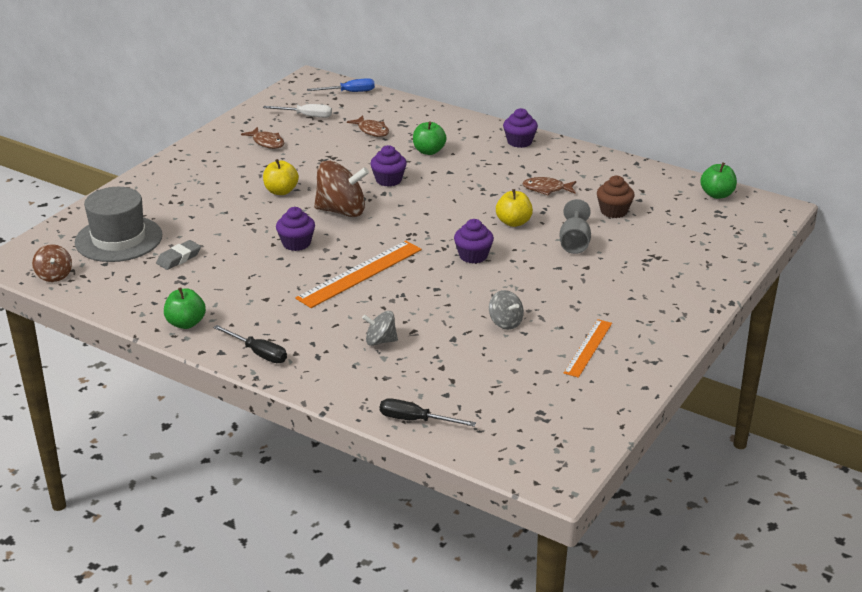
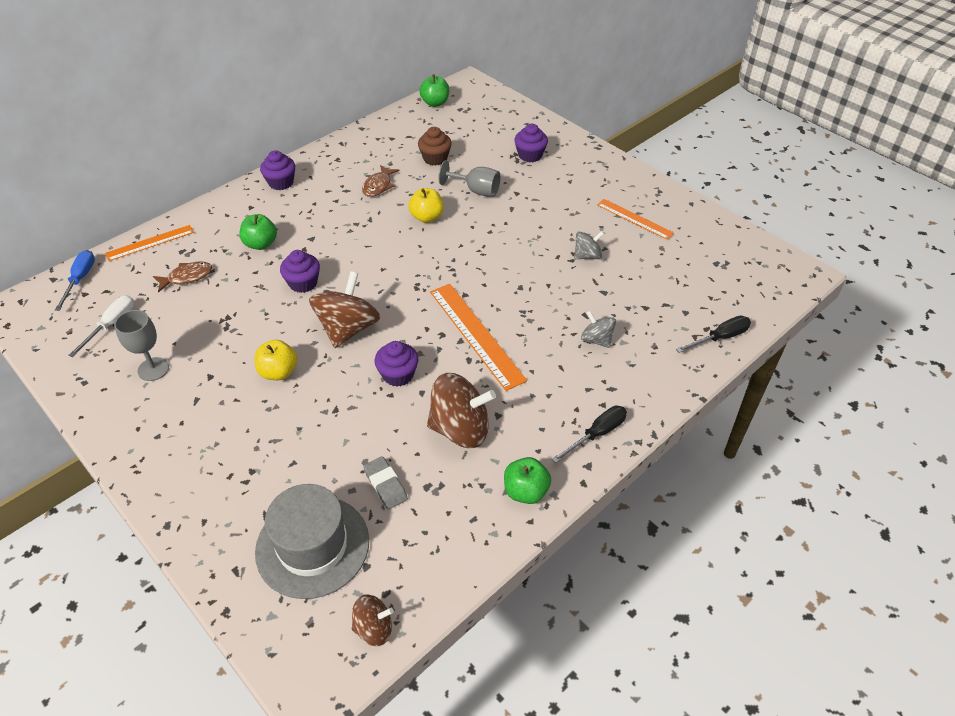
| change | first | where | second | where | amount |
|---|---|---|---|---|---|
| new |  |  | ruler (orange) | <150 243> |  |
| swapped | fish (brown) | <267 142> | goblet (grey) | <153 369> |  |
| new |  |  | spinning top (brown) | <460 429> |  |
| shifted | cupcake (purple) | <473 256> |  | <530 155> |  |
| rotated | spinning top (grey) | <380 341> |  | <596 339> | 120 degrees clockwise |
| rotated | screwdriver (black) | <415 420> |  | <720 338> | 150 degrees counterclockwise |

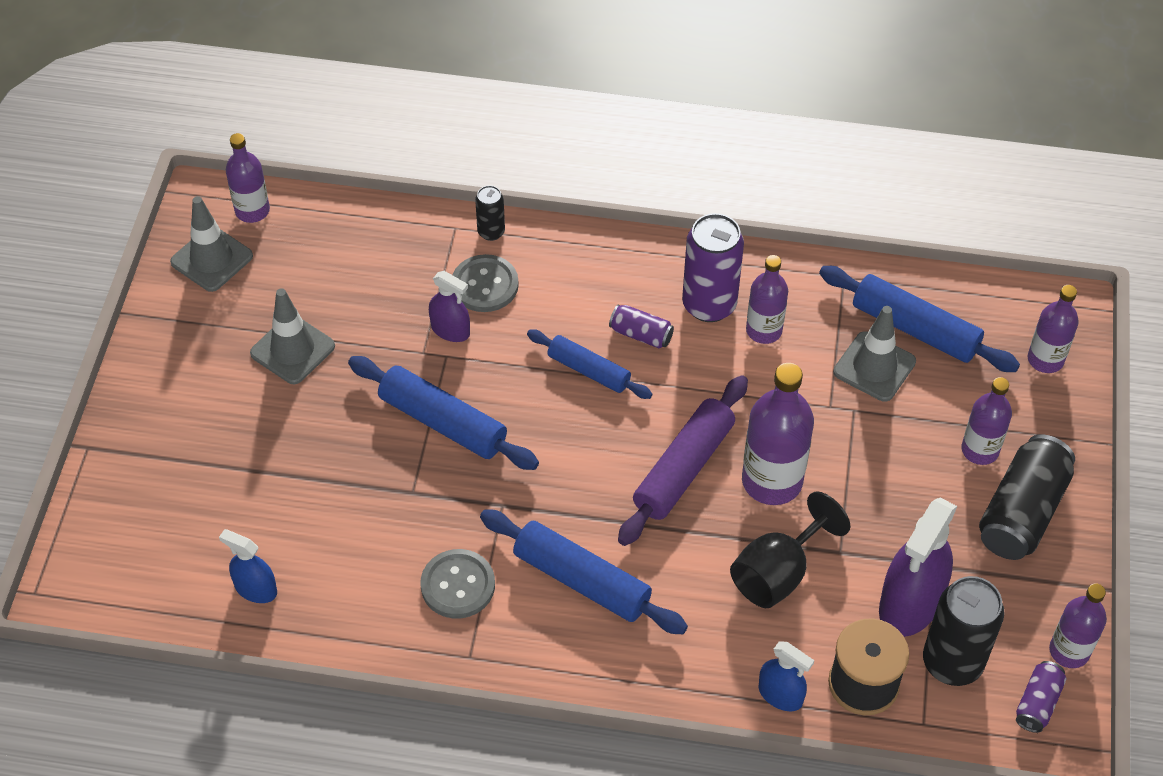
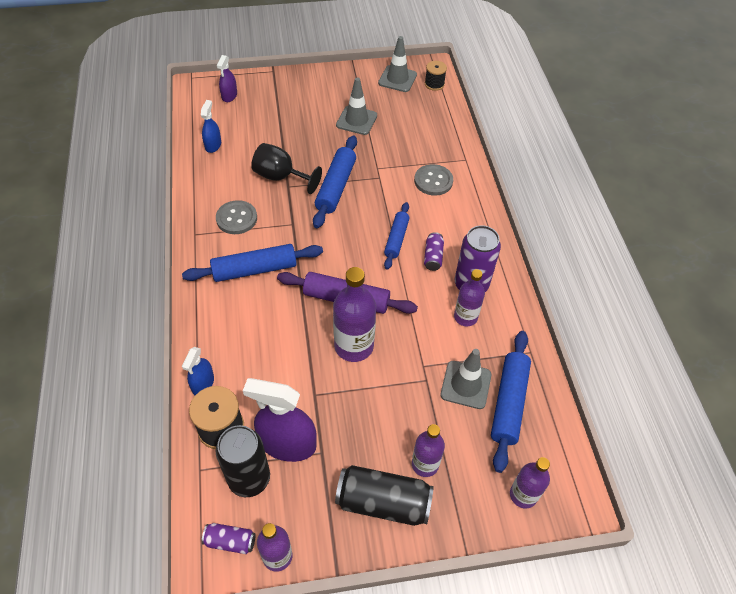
| change | first | where | second | where | amount |
|---|---|---|---|---|---|
| rotated | rolling pin (blue) | <581 580> |  | <255 269> | 60 degrees clockwise |
| shifted | spray bottle (purple) | <450 330> |  | <229 96> |  |
| shifted | goblet (black) | <778 573> |  | <280 177> |  |
| swapped | bottle (purple) | <252 211> | spool (black) | <434 84> |  |
| gone | can (black) | <491 232> |  |  |  |

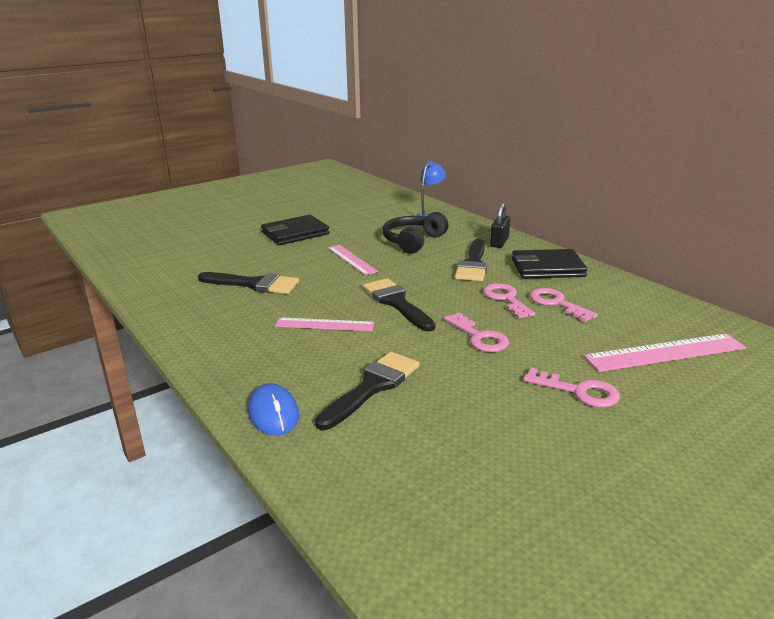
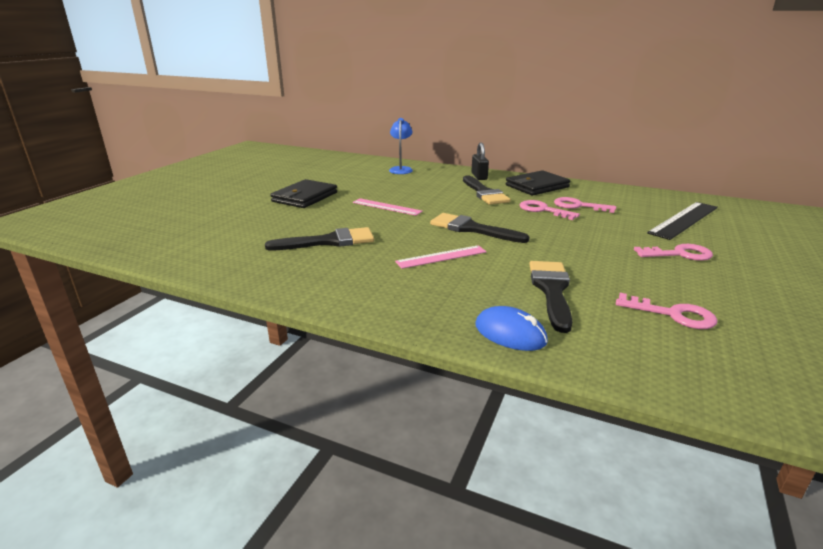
| change | first | where | second | where | amount |
|---|---|---|---|---|---|
| shifted | key (pink) | <479 337> |  | <672 314> |  |
| repainted | ruler (pink) | <665 352> | ruler (black) | <684 220> |  |
| gone | headphones (black) | <413 241> |  |  |  |

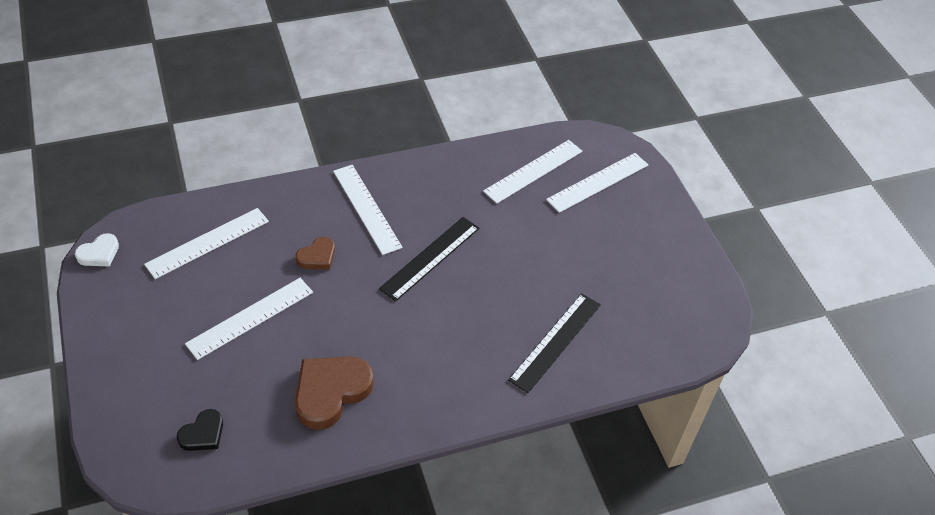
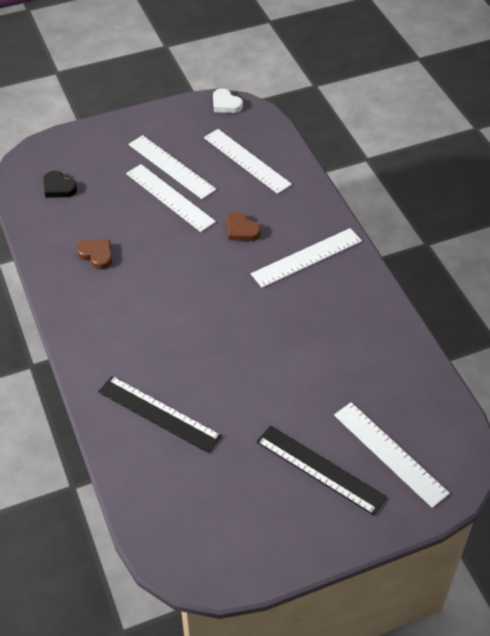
| change | first | where | second | where | amount |
|---|---|---|---|---|---|
| scaled | heart (brown) | <330 392> |  | <97 255> | x0.54 |
| shifted | ruler (white) | <533 171> |  | <171 166> |  |
| shifted | ruler (black) | <430 258> |  | <320 469> |  |

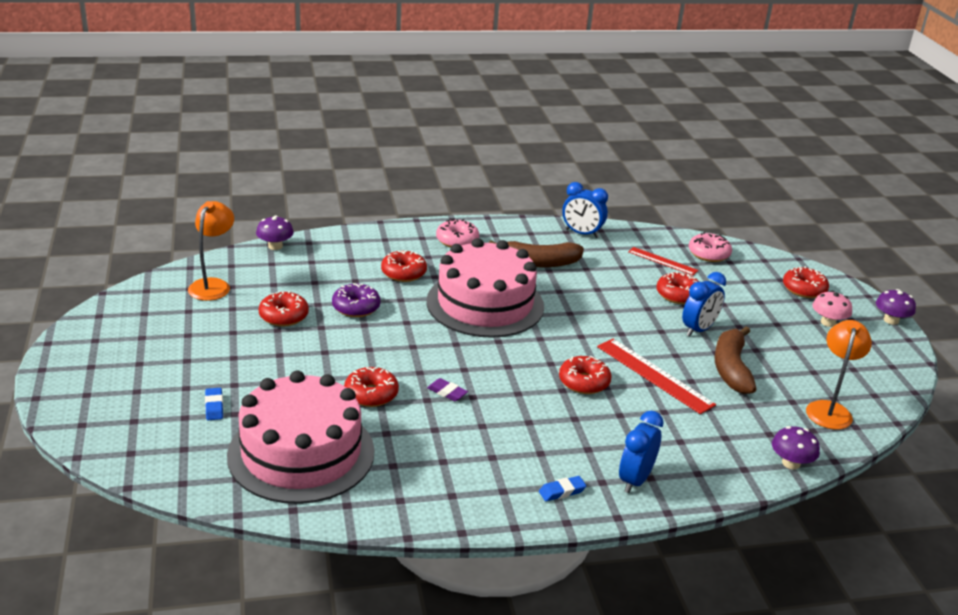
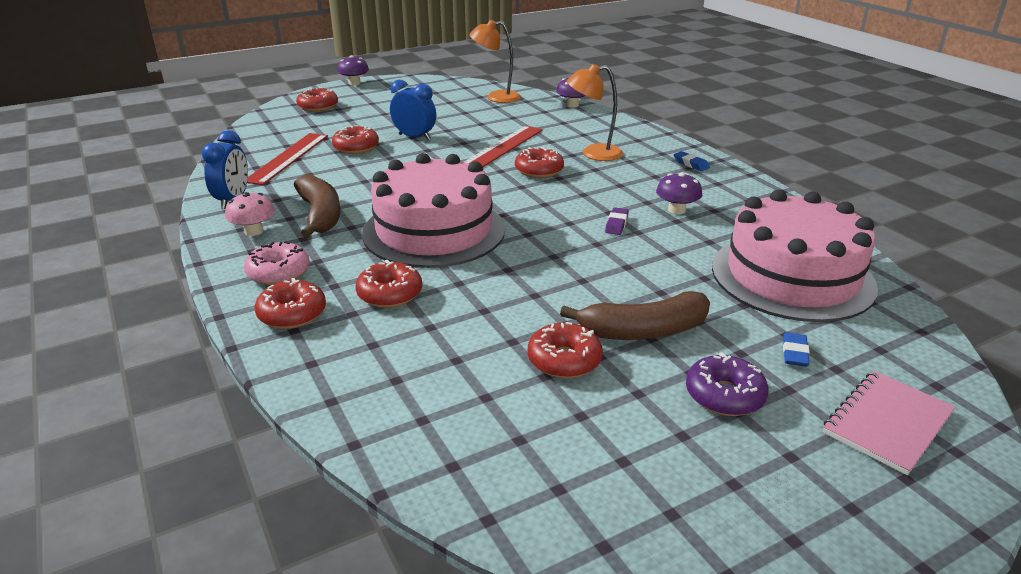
| change | first | where | second | where | amount |
|---|---|---|---|---|---|
| shifted | mushroom (pink) | <828 322> |  | <253 231> |  |
| scaled | ruler (red) | <662 261> |  | <287 158> | x1.63 |
| shifted | donut (red) | <371 394> |  | <292 314> |  |
| shifted | banana (brown) | <731 368> |  | <643 331> |  |
| shifted | lamp (orange) | <213 285> |  | <593 153> |  |
| shifted | mushroom (purple) | <275 246> |  | <676 210> |  |
| shifted | donut (purple) | <356 307> |  | <724 395> |  |
| rotated | eraser (blue) | <214 406> |  | <794 353> | 45 degrees counterclockwise |
| new |  |  | notebook (pink) | <887 423> |  |
| gone | clock (blue) | <635 480> |  |  |  |
| gone | donut (pink) | <709 254> |  |  |  |

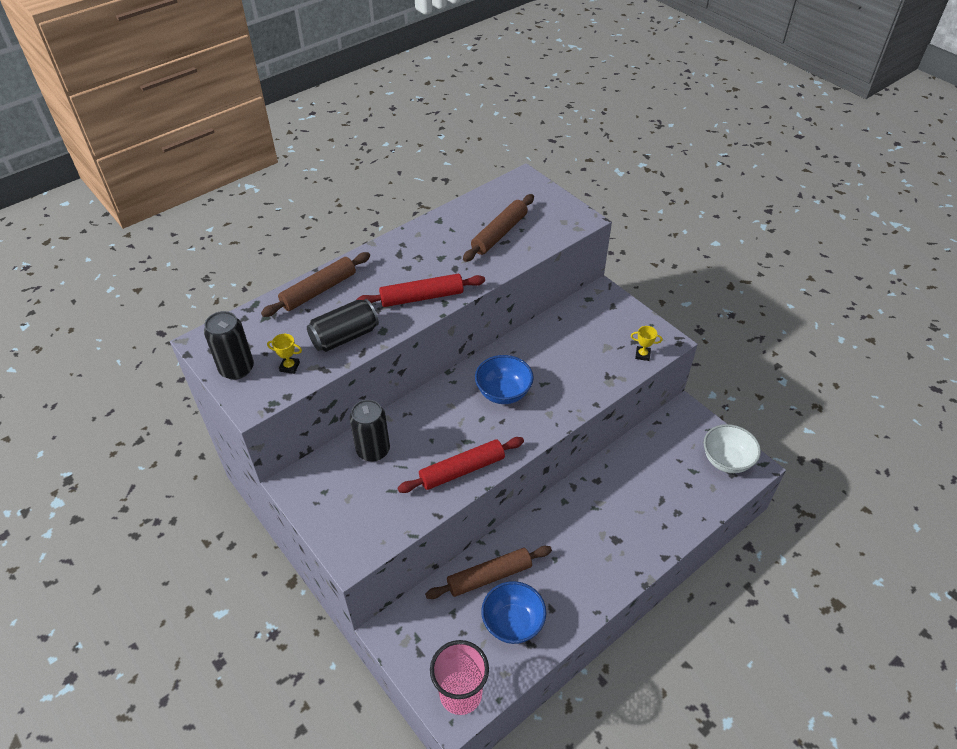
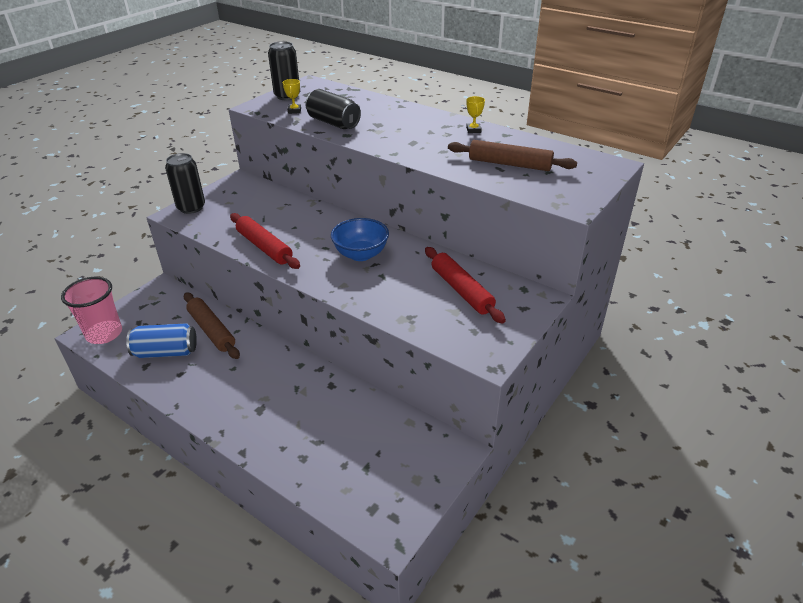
| change | first | where | second | where | amount |
|---|---|---|---|---|---|
| swapped | bowl (blue) | <513 623> | can (blue) | <166 352> |  |
| shifted | can (black) | <373 450> |  | <191 207> |  |
| shifted | rolling pin (red) | <422 297> |  | <461 290> |  |
| shifted | trophy (yellow) | <642 355> |  | <473 130> |  |
| gone | rolling pin (brown) | <319 290> |  |  |  |
| gone | bowl (white) | <726 460> |  |  |  |

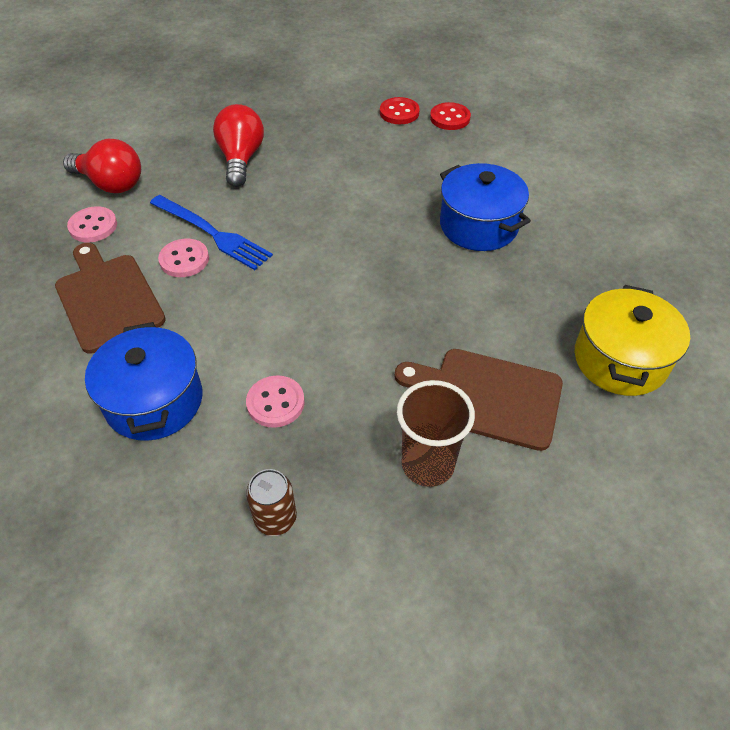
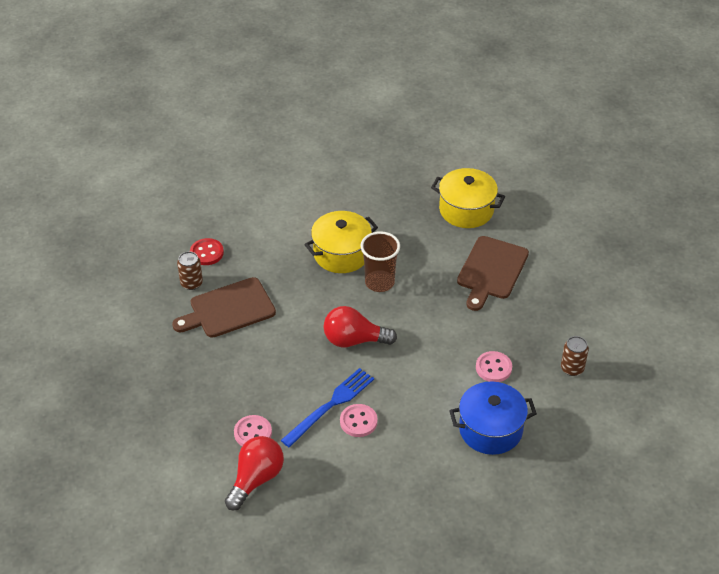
| change | first | where | second | where | amount |
|---|---|---|---|---|---|
| shifted | cutting board (brown) | <108 299> |  | <228 309> |  |
| swapped | button (red) | <399 113> | can (brown) | <191 283> |  |
| shifted | button (pink) | <93 226> |  | <253 433> |  |
| repainted | pot (blue) | <478 225> | pot (yellow) | <341 254> |  |
| shifted | light bulb (red) | <241 159> |  | <354 340> |  |
| shifted | cup (brown) | <427 464> |  | <379 282> |  |

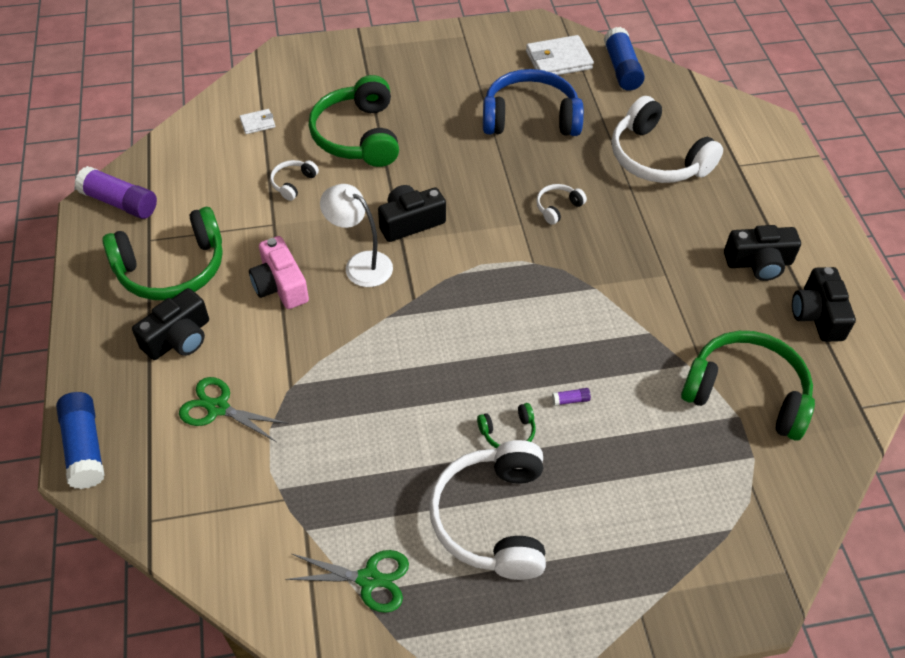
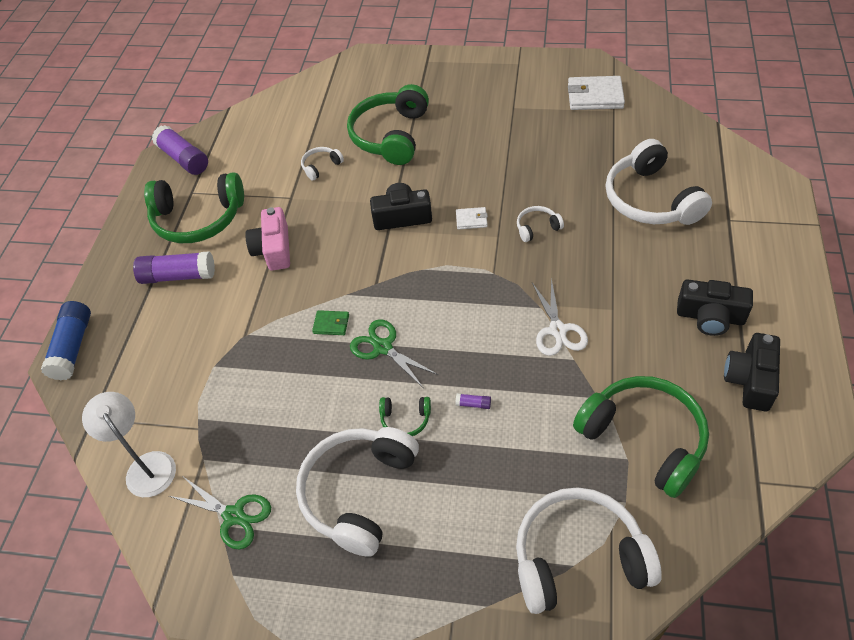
| change | first | where | second | where | amount |
|---|---|---|---|---|---|
| shifted | lamp (white) | <360 264> |  | <146 466> |  |
| swapped | camera (black) | <179 338> | glue stick (purple) | <178 276> |  |
| new |  |  | wallet (green) | <331 324> |  |
| shifted | scissors (green) | <217 408> |  | <382 347> |  |
| shifted | wallet (white) | <257 123> |  | <471 220> |  |
| new |  |  | headphones (white) | <578 558> |  |
| new |  |  | scissors (white) | <558 330> |  |
| gone | headphones (blue) | <530 118> |  |  |  |
| gone | glue stick (blue) | <621 69> |  |  |  |

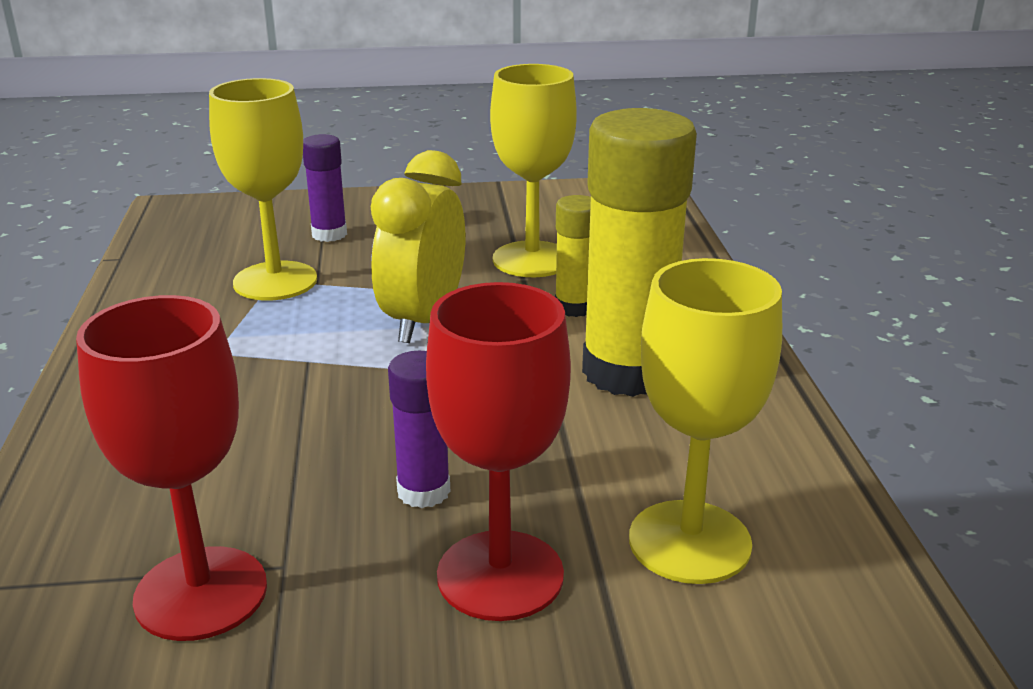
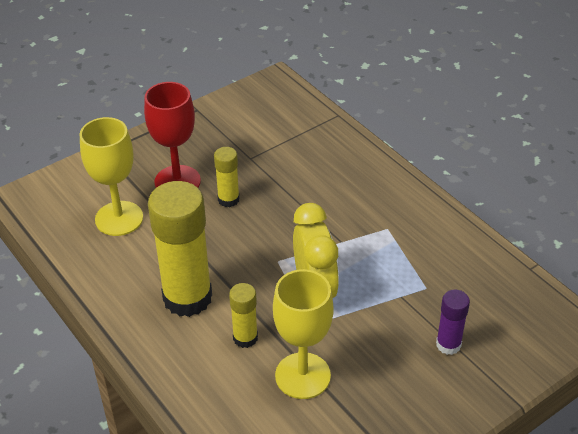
| change | first | where | second | where | amount |
|---|---|---|---|---|---|
| repainted | glue stick (purple) | <423 491> | glue stick (yellow) | <228 199> |  |
| gone | goblet (red) | <201 593> |  |  |  |
| gone | goblet (yellow) | <275 281> |  |  |  |

